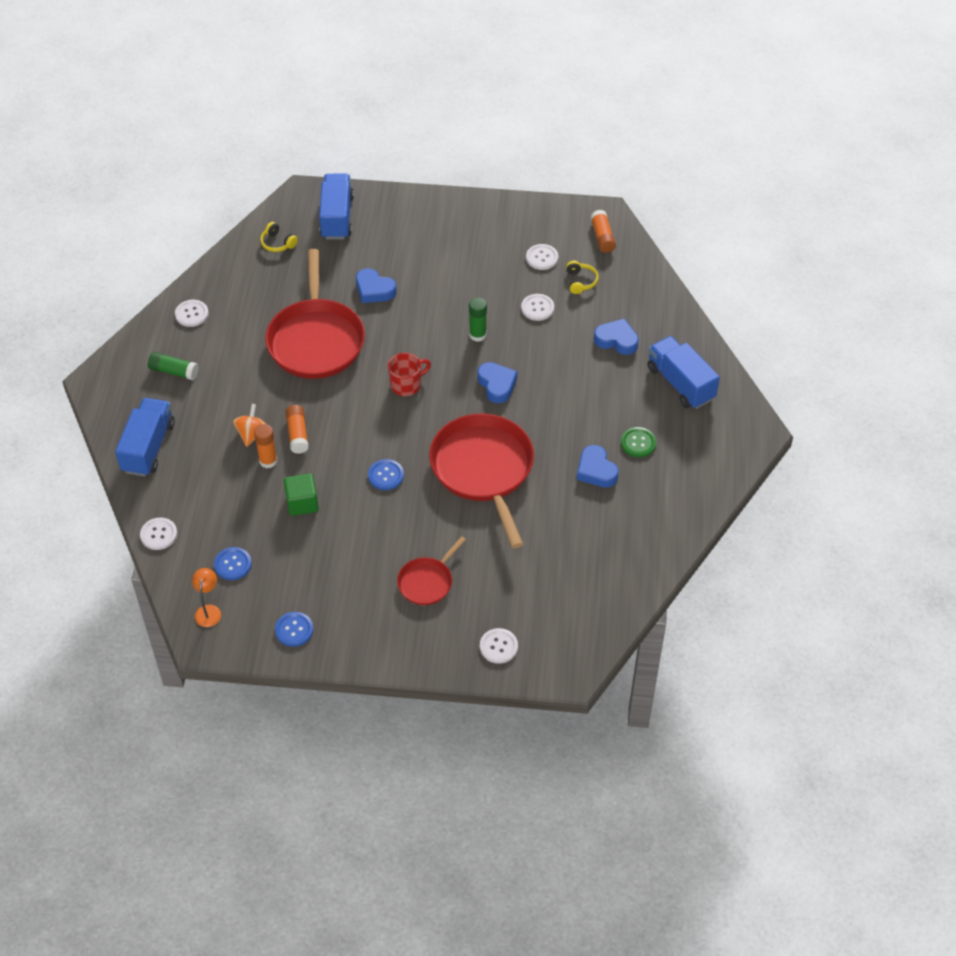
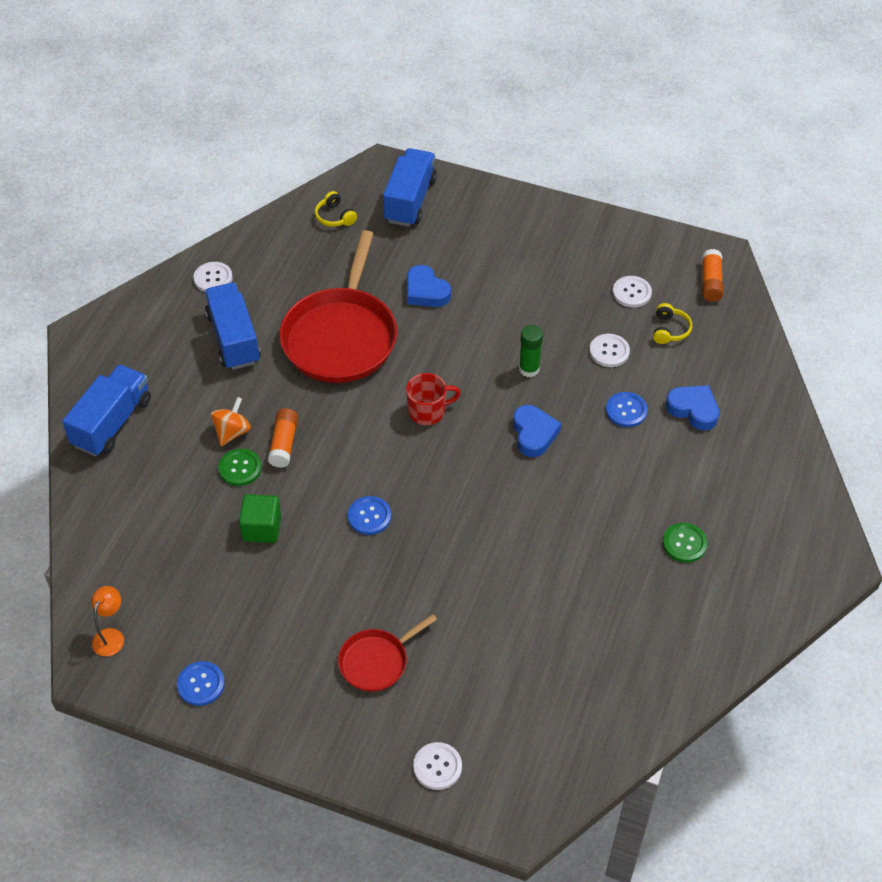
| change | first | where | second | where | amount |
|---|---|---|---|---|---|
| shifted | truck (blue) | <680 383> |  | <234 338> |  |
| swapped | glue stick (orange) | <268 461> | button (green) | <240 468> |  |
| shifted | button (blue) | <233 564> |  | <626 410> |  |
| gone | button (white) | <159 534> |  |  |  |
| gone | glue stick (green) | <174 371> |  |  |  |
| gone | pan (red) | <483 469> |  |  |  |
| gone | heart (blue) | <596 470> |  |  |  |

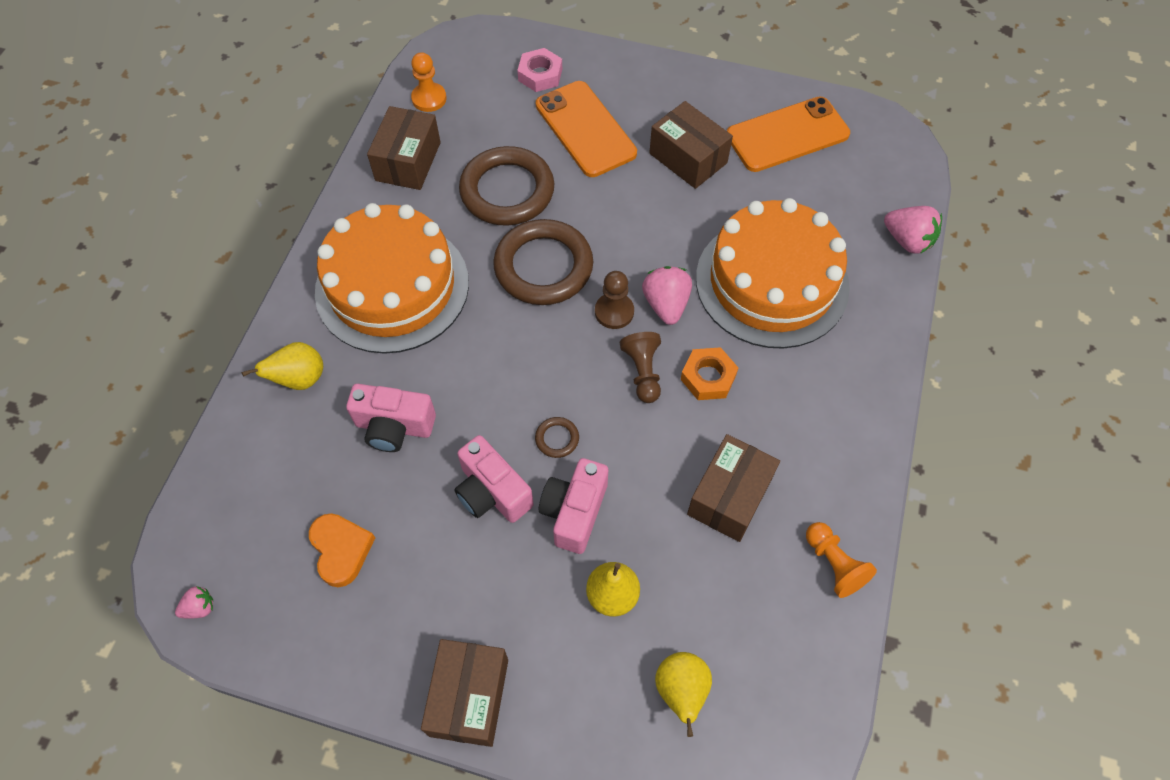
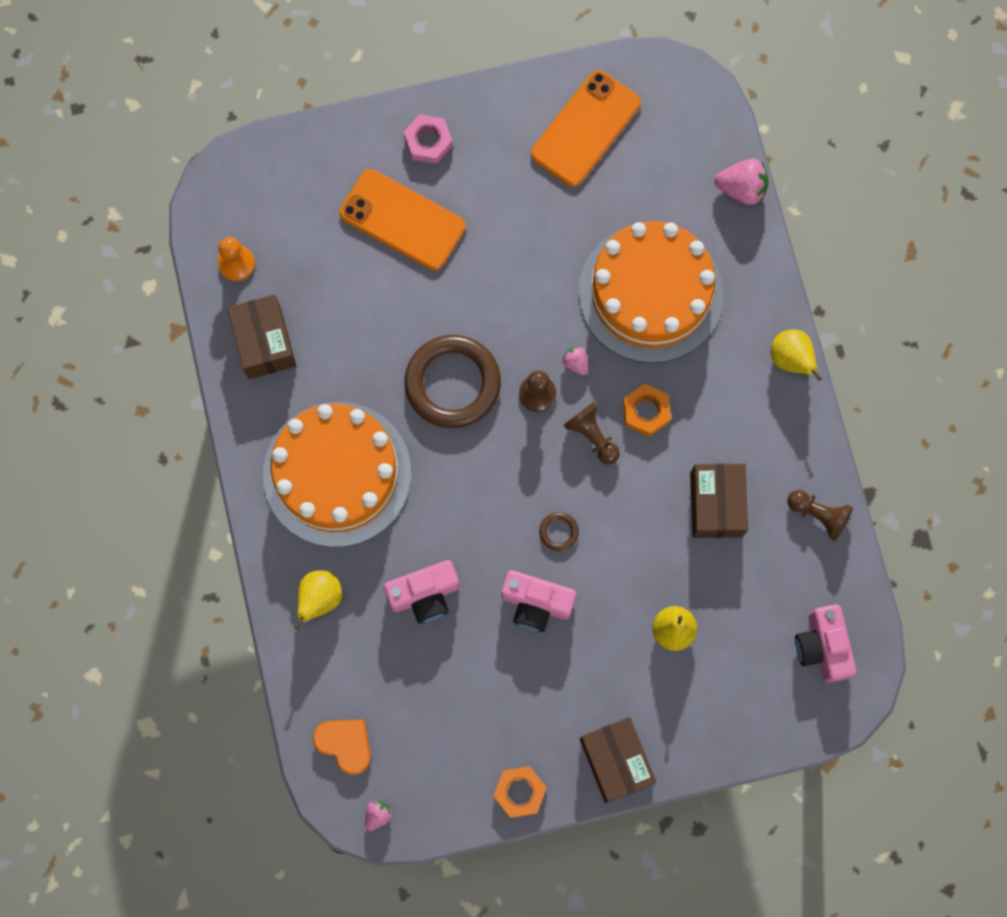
| change | first | where | second | where | amount |
|---|---|---|---|---|---|
| shifted | heart (orange) | <341 550> |  | <345 744> |  |
| shifted | nut (pink) | <540 75> |  | <428 141> |  |
| new |  |  | nut (orange) | <519 792> |  |
| scaled | strawberry (pink) | <666 304> |  | <575 363> | x0.55 |
| shifted | pear (yellow) | <681 691> |  | <791 359> |  |
| repainted | pawn (orange) | <834 564> | pawn (brown) | <818 515> |  |
| shifted | camera (pink) | <574 512> |  | <822 647> |  |
| gone | ring (brown) | <507 191> |  |  |  |
| gone | box (brown) | <688 158> |  |  |  |

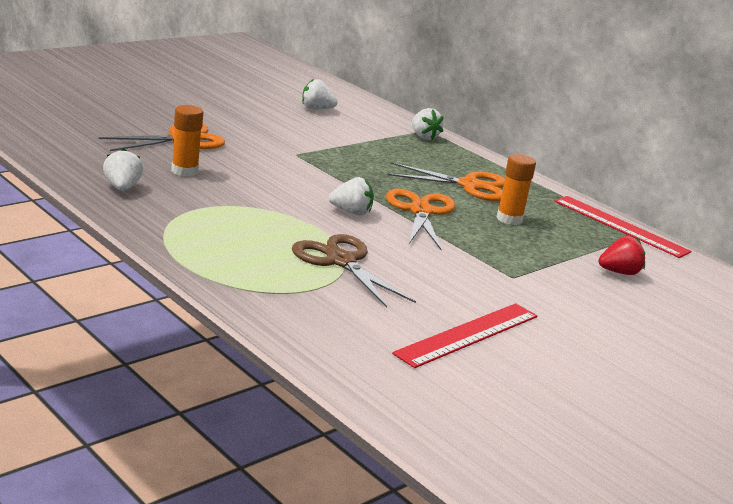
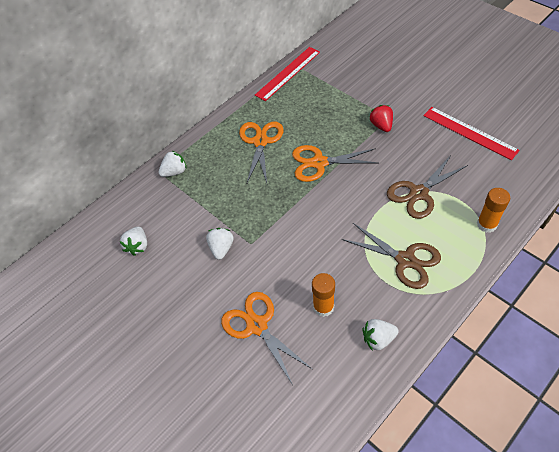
| change | first | where | second | where | amount |
|---|---|---|---|---|---|
| shifted | strawberry (white) | <351 212> |  | <221 248> |  |
| new |  |  | scissors (brown) | <405 260> |  |
| shifted | strawberry (red) | <619 272> |  | <381 125> |  |
| shifted | glue stick (orange) | <509 219> |  | <486 224> |  |

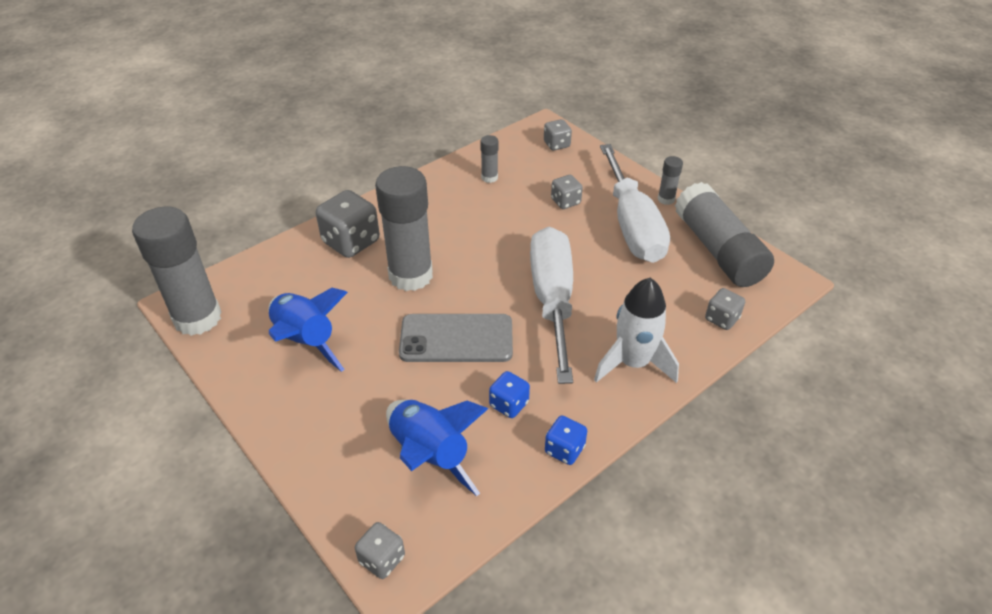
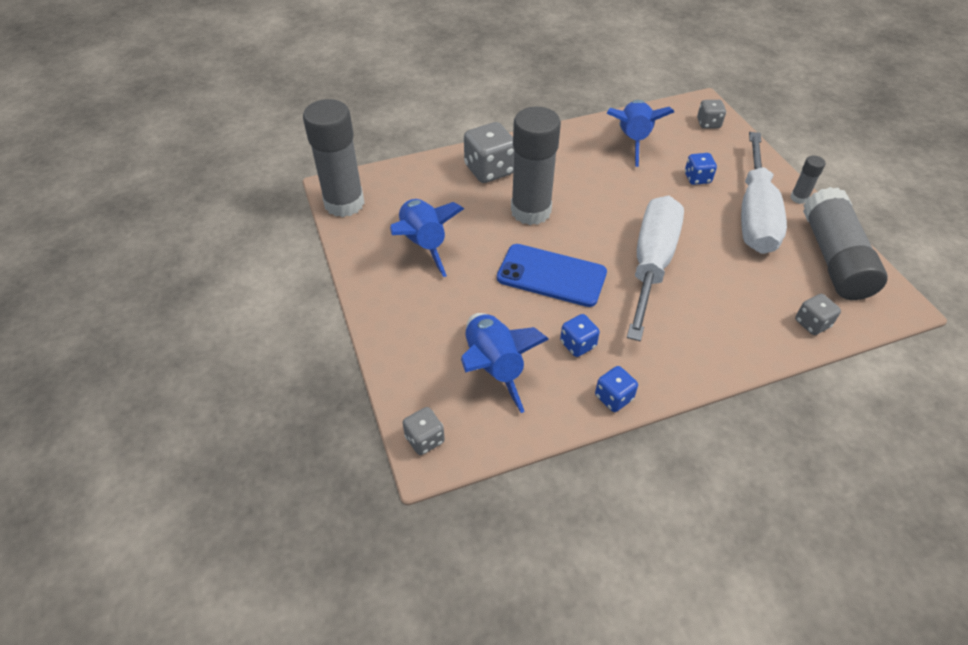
| change | first | where | second | where | amount |
|---|---|---|---|---|---|
| repainted | phone (grey) | <456 339> | phone (blue) | <551 275> |  |
| swapped | glue stick (grey) | <489 177> | rocket (blue) | <633 140> |  |
| repainted | dice (grey) | <565 202> | dice (blue) | <697 178> |  |
| gone | rocket (white) | <633 363> |  |  |  |

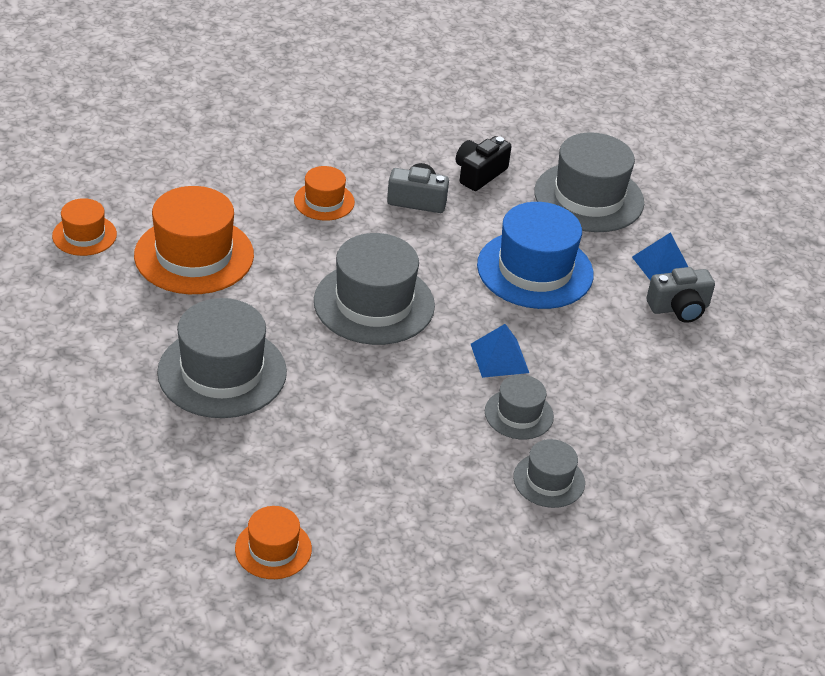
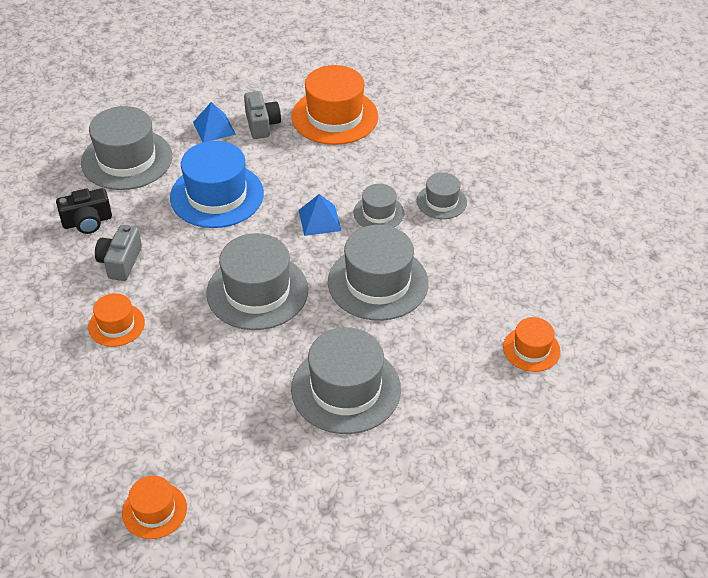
| change | first | where | second | where | amount |
|---|---|---|---|---|---|
| rotated | camera (black) | <479 174> |  | <87 221> | 60 degrees counterclockwise |
| shifted | hat (orange) | <194 255> |  | <334 116> |  |
| new |  |  | hat (grey) | <378 282> |  |

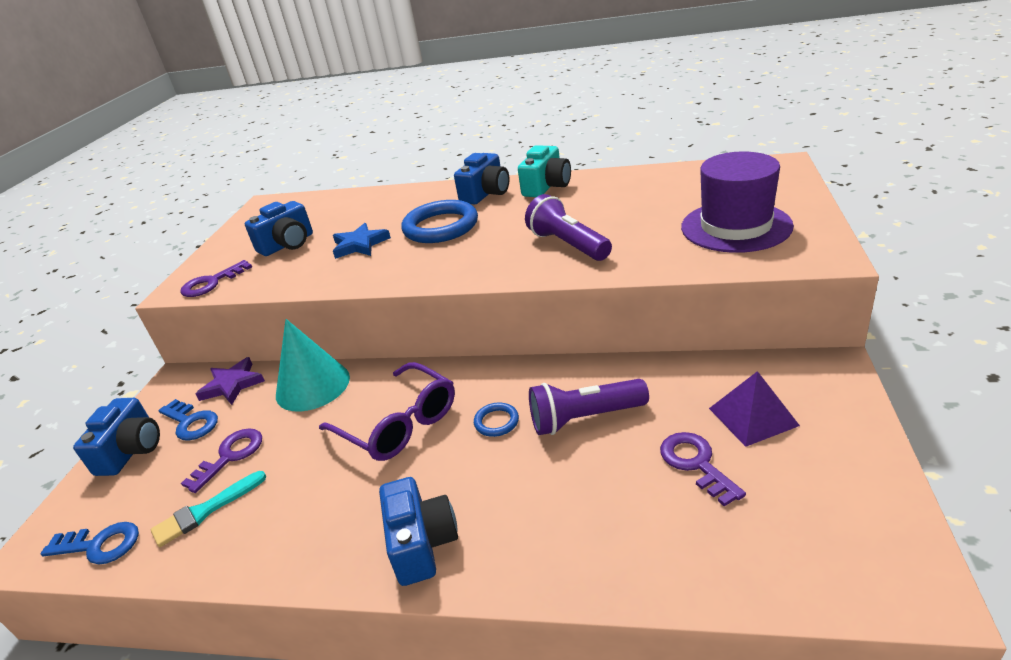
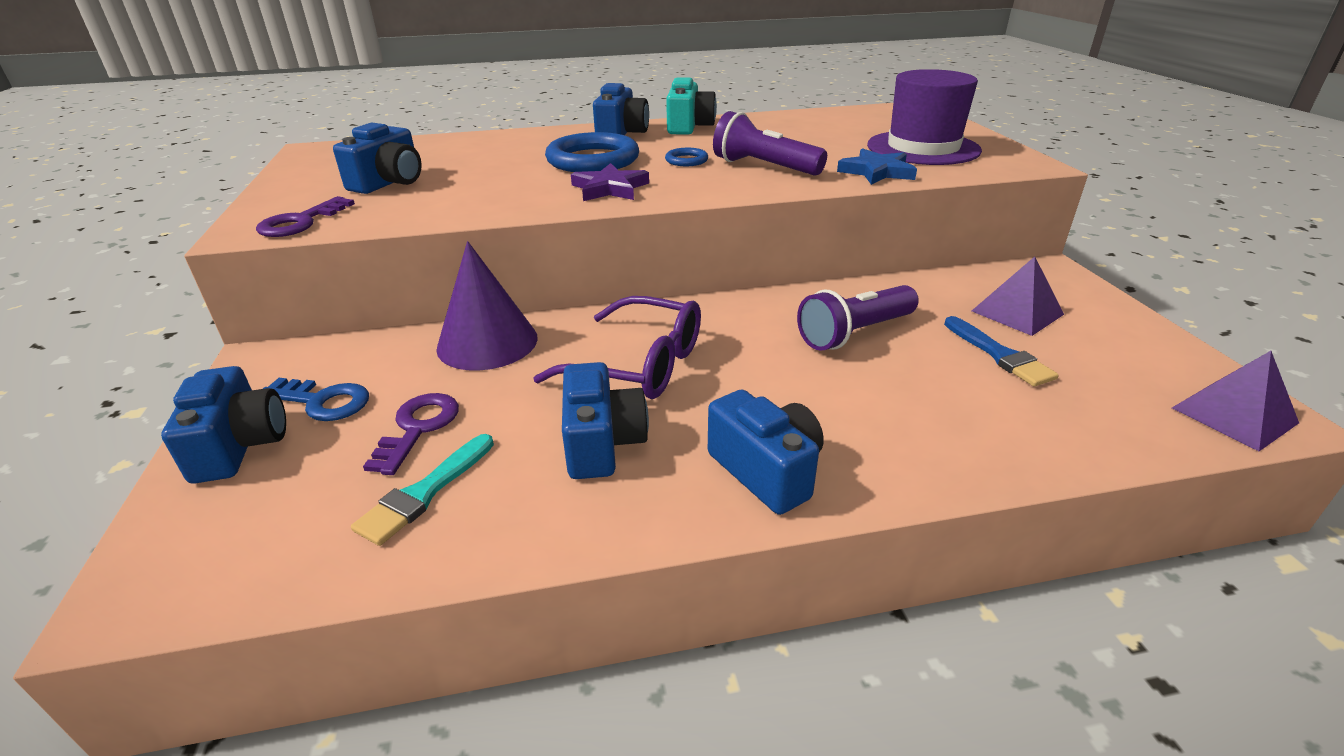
| change | first | where | second | where | amount |
|---|---|---|---|---|---|
| repainted | cone (turquoise) | <312 386> | cone (purple) | <487 342> |  |
| new |  |  | camera (blue) | <602 443> |  |
| shifted | star (purple) | <232 384> |  | <610 188> |  |
| shifted | ring (blue) | <496 422> |  | <686 160> |  |
| shifted | star (blue) | <360 245> |  | <877 172> |  |
| swapped | key (purple) | <696 464> | brush (blue) | <999 355> |  |
| new |  |  | pyramid (purple) | <1233 415> |  |
| gone | key (blue) | <99 545> |  |  |  |

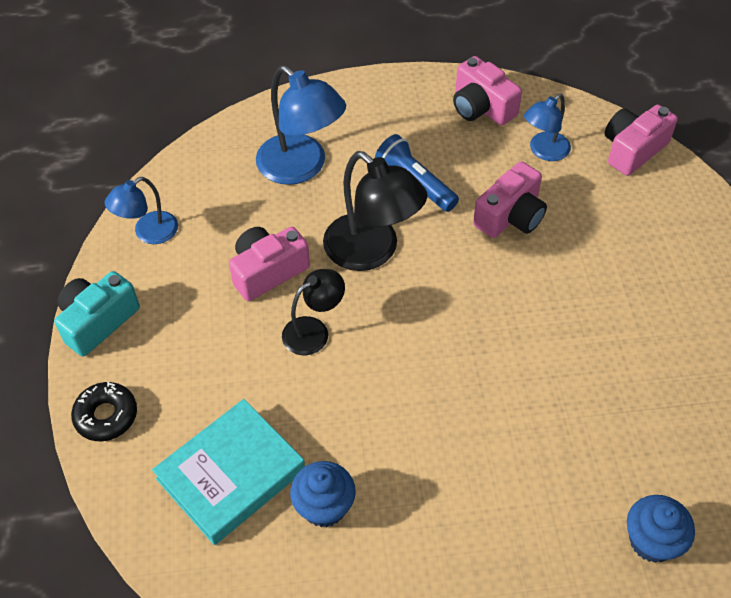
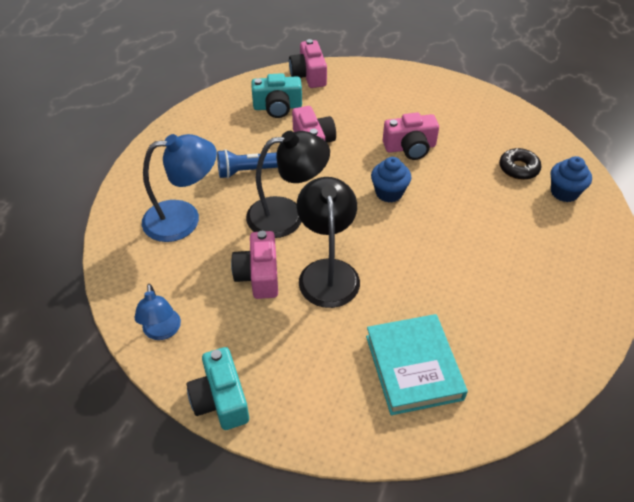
| change | first | where | second | where | amount |
|---|---|---|---|---|---|
| swapped | lamp (blue) | <544 151> | camera (turquoise) | <277 107> |  |
| scaled | lamp (black) | <314 331> |  | <328 272> | x1.70 |
| shifted | cupcake (blue) | <324 507> |  | <389 193> |  |
| shifted | camera (pink) | <481 107> |  | <410 147> |  |
| shifted | donut (black) | <106 416> |  | <518 168> |  |

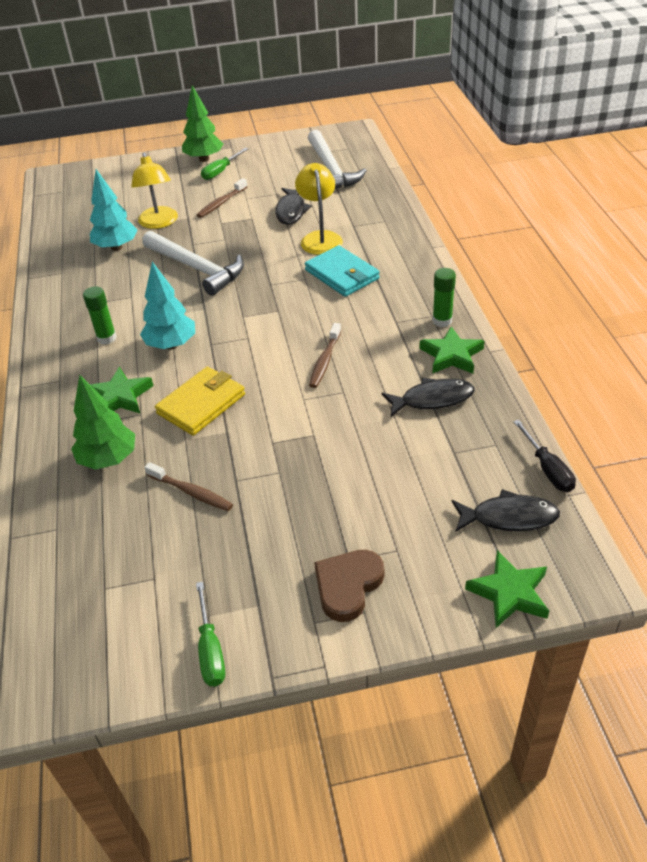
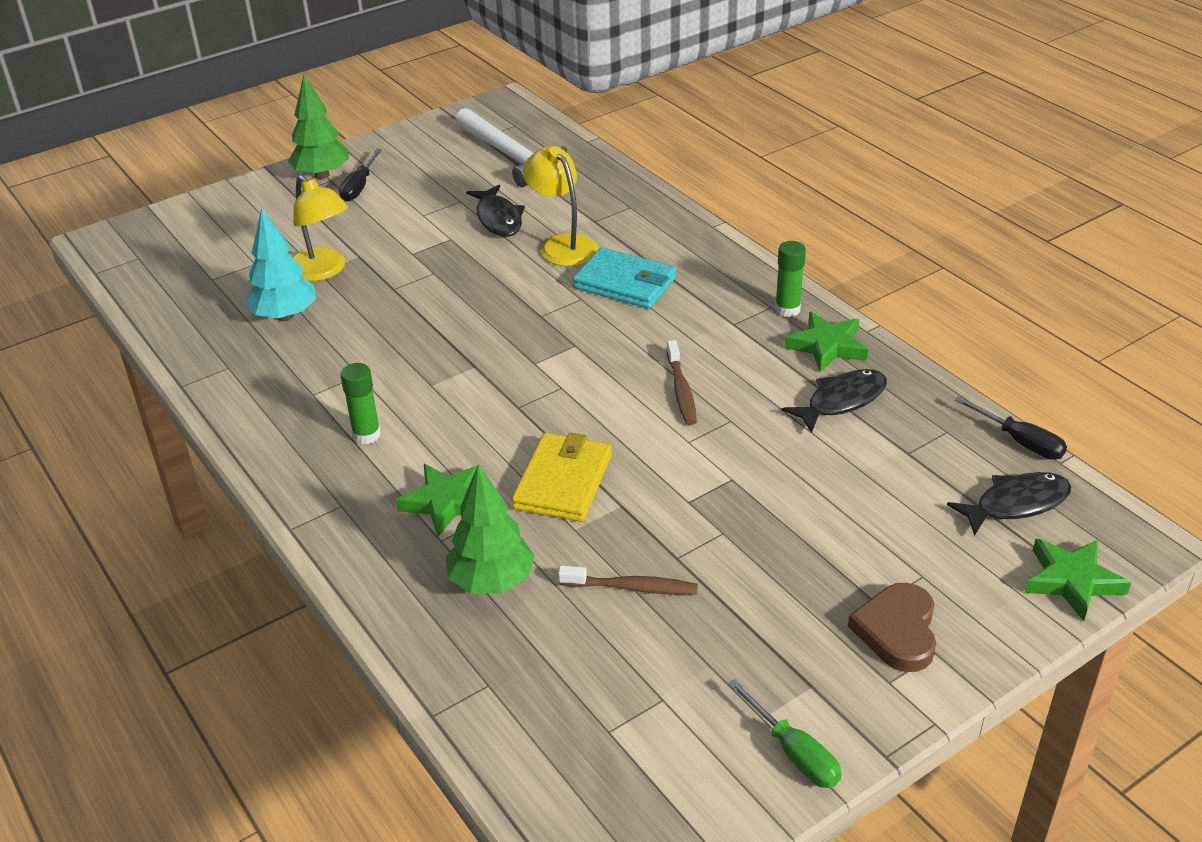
| change | first | where | second | where | amount |
|---|---|---|---|---|---|
| repainted | screwdriver (green) | <221 171> | screwdriver (black) | <359 187> |  |
| gone | tree (turquoise) | <171 345> |  |  |  |
| gone | hammer (white) | <197 268> |  |  |  |
| gone | toothbrush (brown) | <221 203> |  |  |  |

